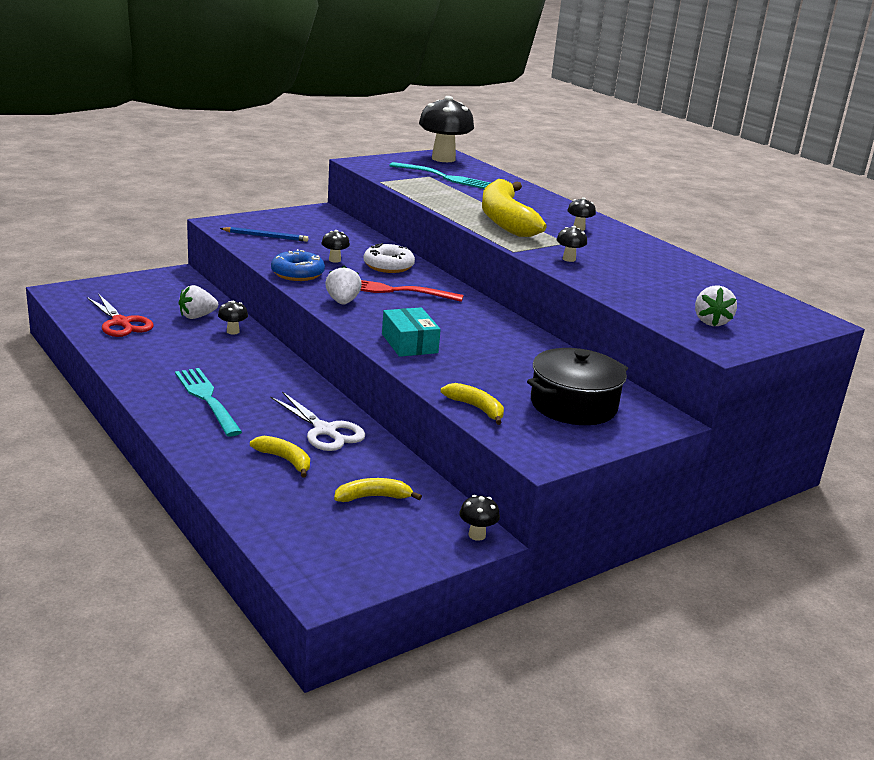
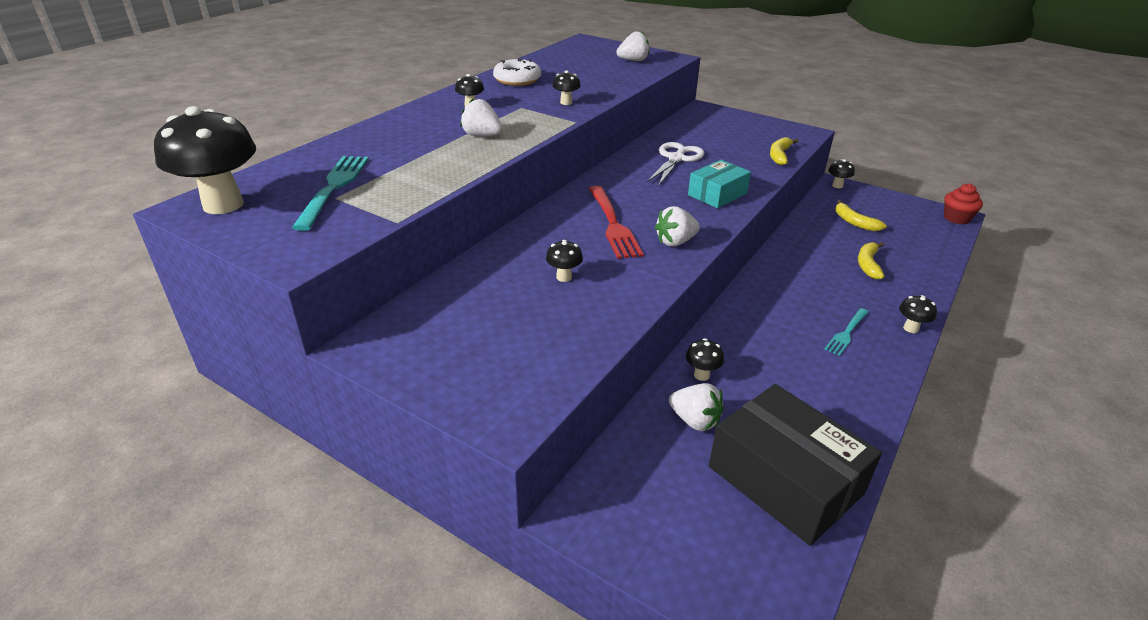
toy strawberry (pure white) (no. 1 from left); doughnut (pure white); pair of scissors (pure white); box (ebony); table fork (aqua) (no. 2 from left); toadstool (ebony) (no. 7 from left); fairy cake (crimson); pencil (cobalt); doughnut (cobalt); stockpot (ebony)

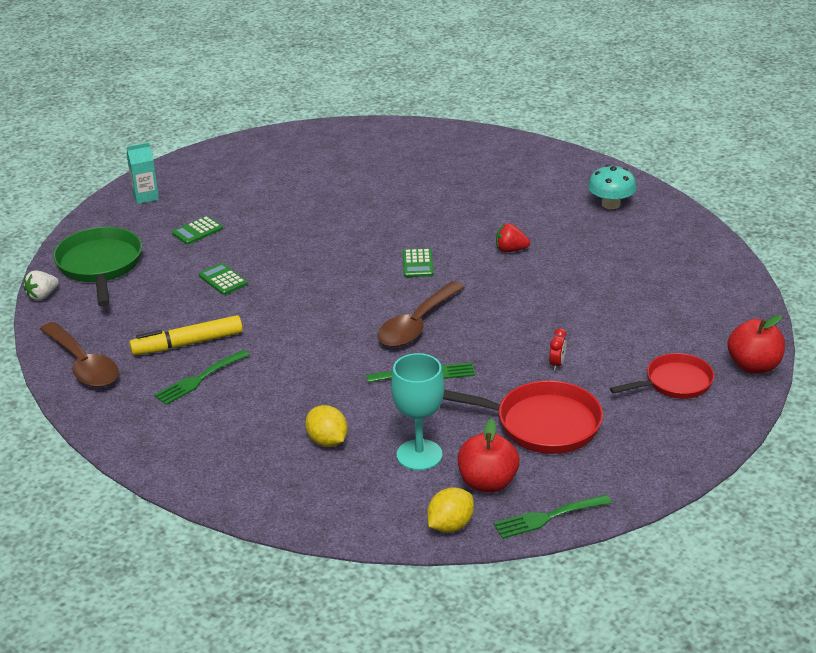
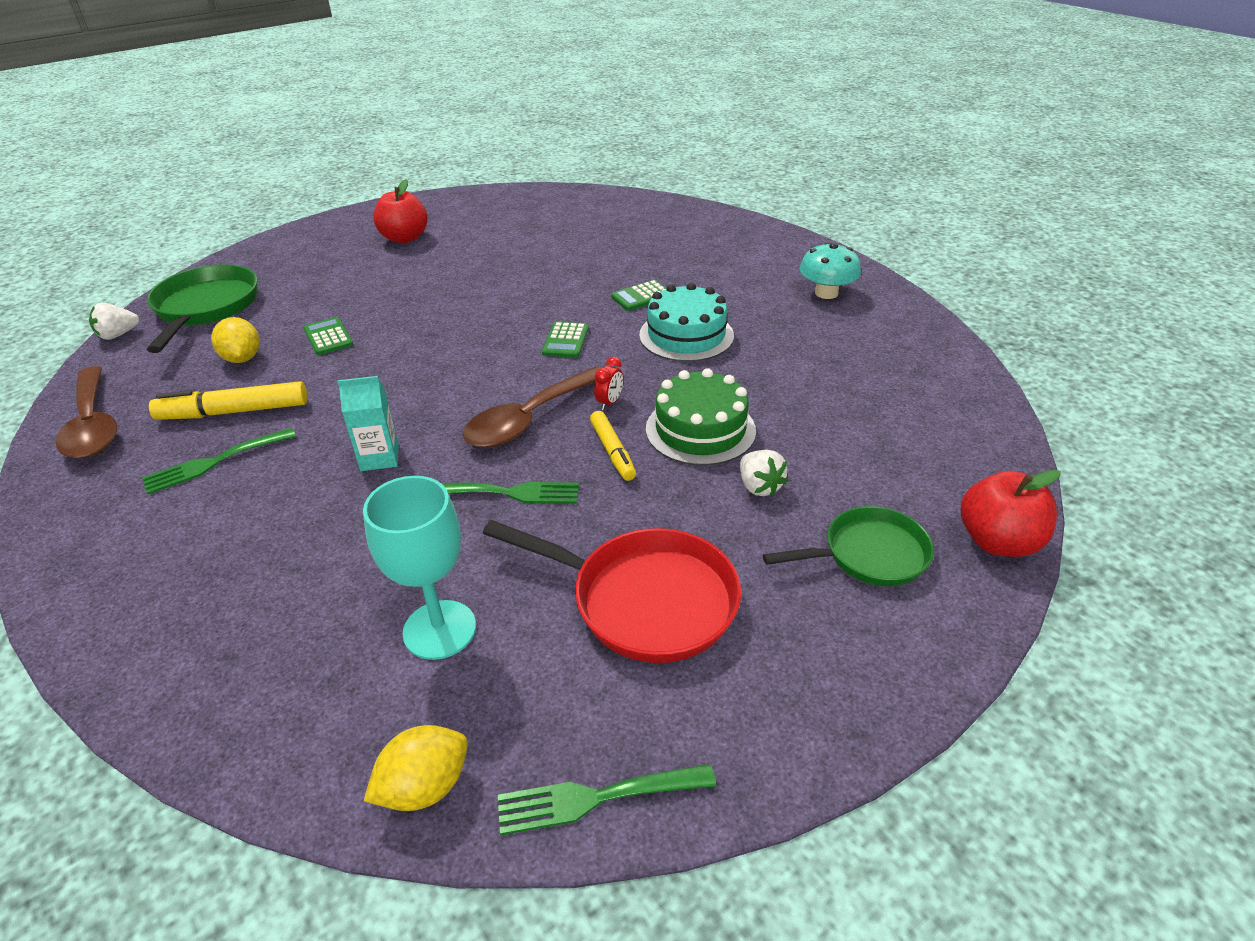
lemon (yellow) (no. 1 from left); carton (aqua); apple fruit (crimson) (no. 1 from left); felt pen (yellow) (no. 2 from left); bedside clock (crimson); pocket calculator (leaf-green) (no. 3 from left); layer cake (aqua); layer cake (leaf-green); toy strawberry (pure white) (no. 2 from left); skillet (leaf-green) (no. 2 from left)

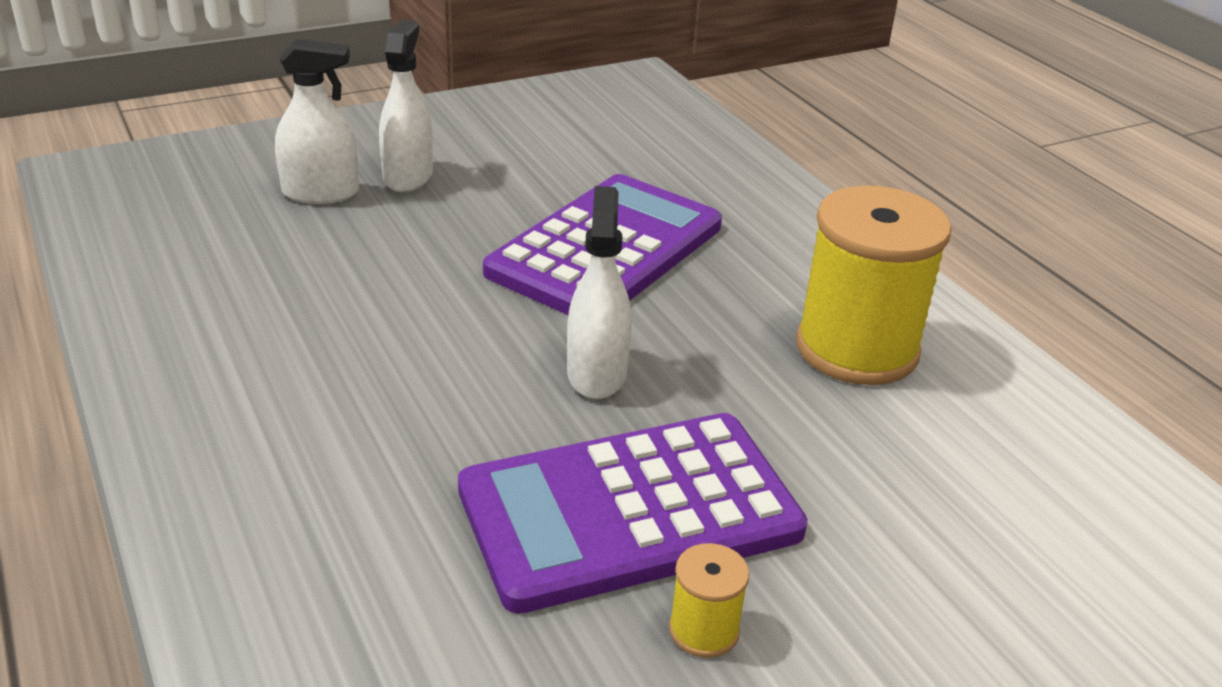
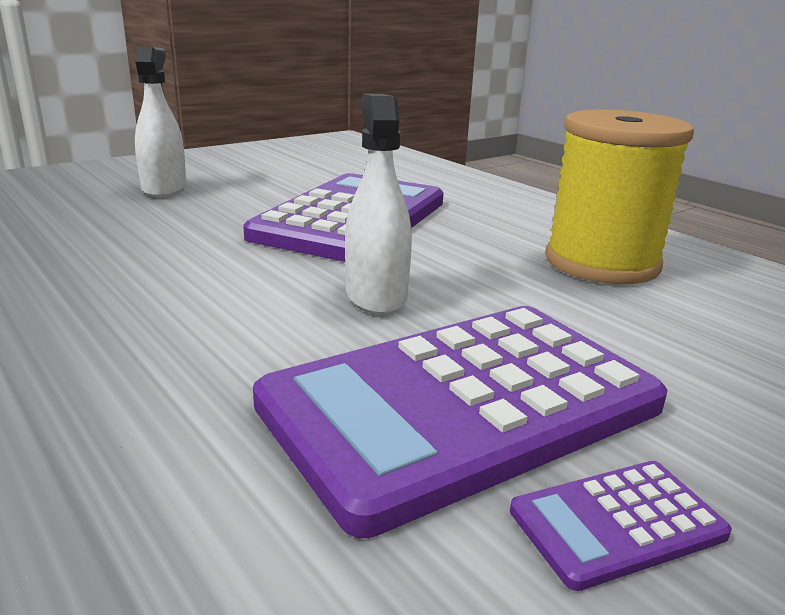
pocket calculator (royal purple) (no. 3 from left); spray cleaner (pure white) (no. 1 from left in the first image)

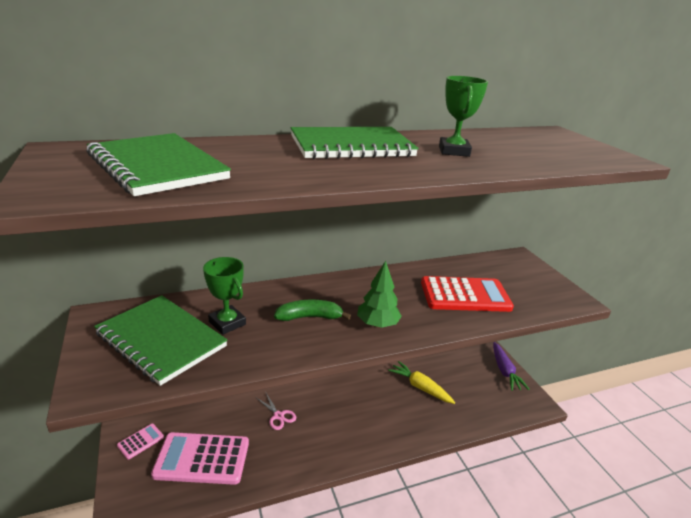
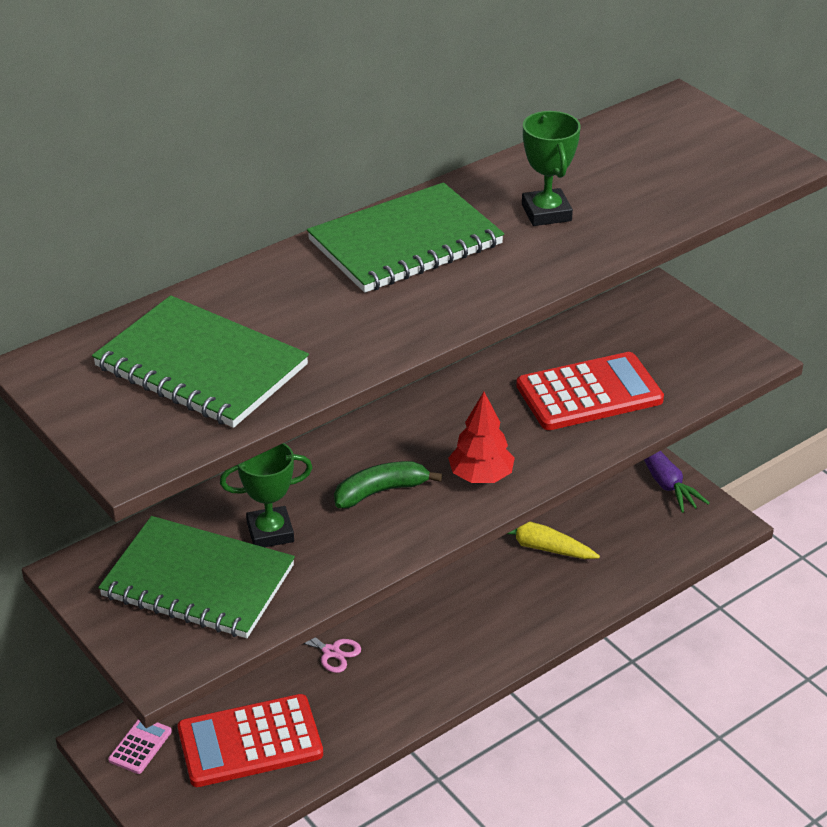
pocket calculator (crimson) (no. 1 from left); trophy (leaf-green) (no. 1 from left); tree (crimson)

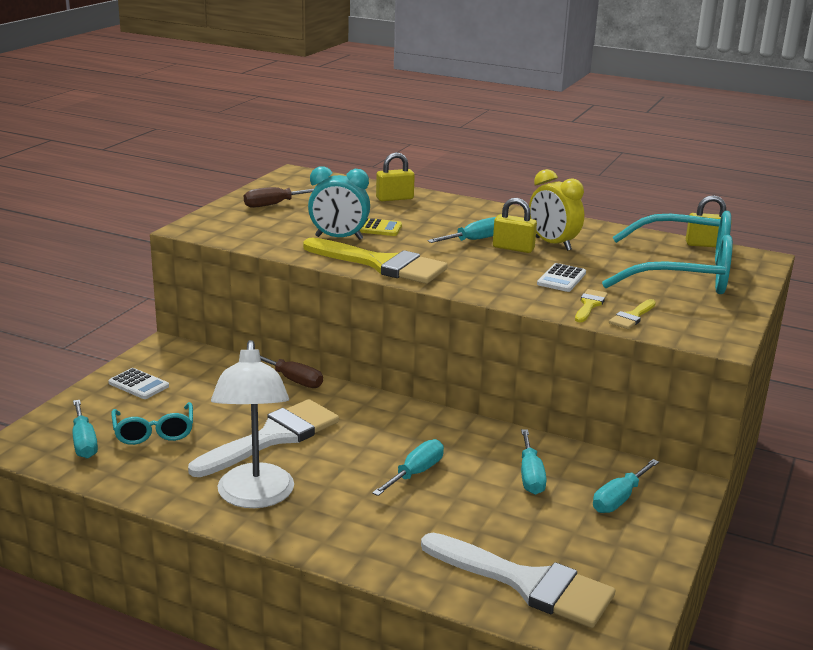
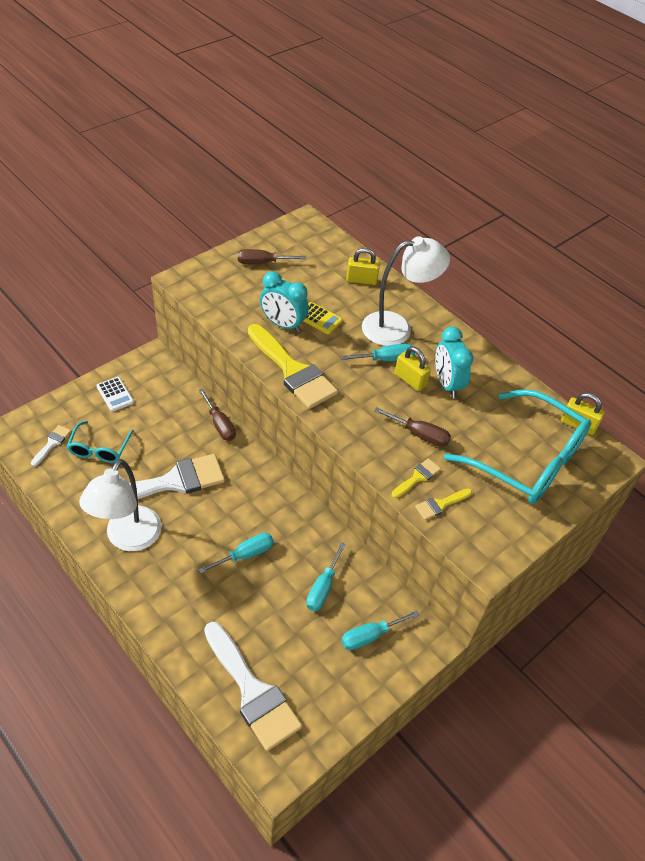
brush (pure white) (no. 1 from left); lamp (pure white) (no. 2 from left); flat screwdriver (brown) (no. 3 from left); bedside clock (aqua) (no. 2 from left)

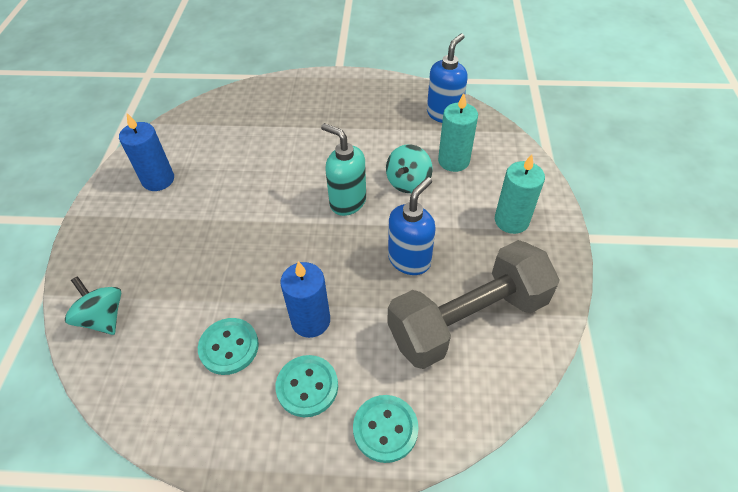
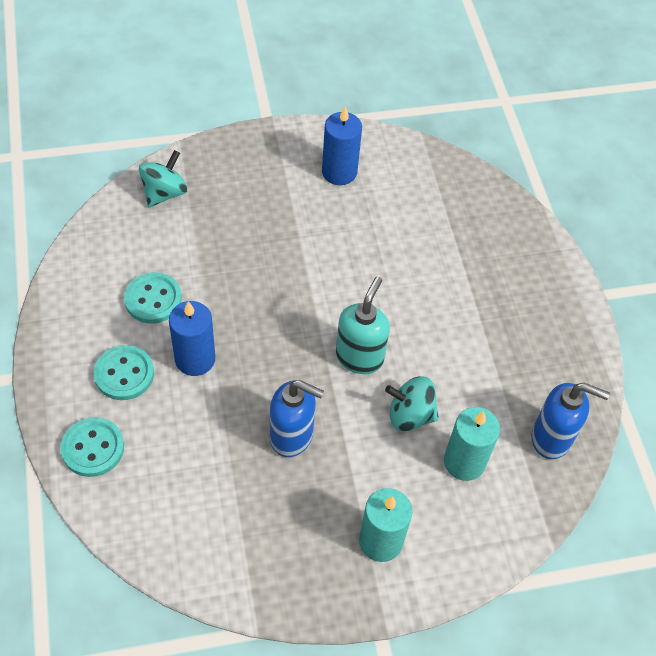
hand weight (ash-grey)

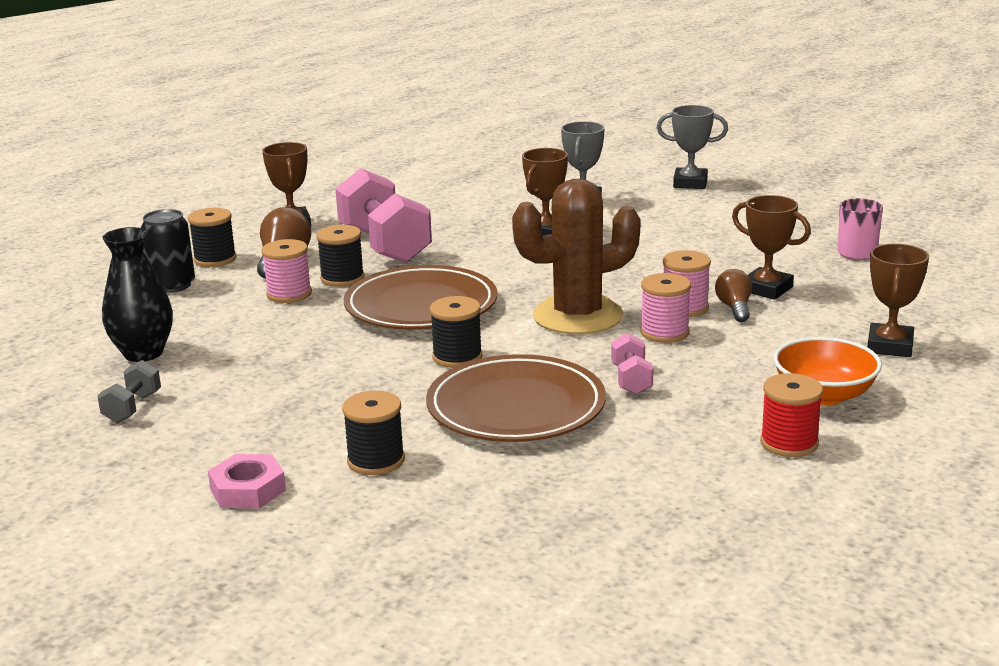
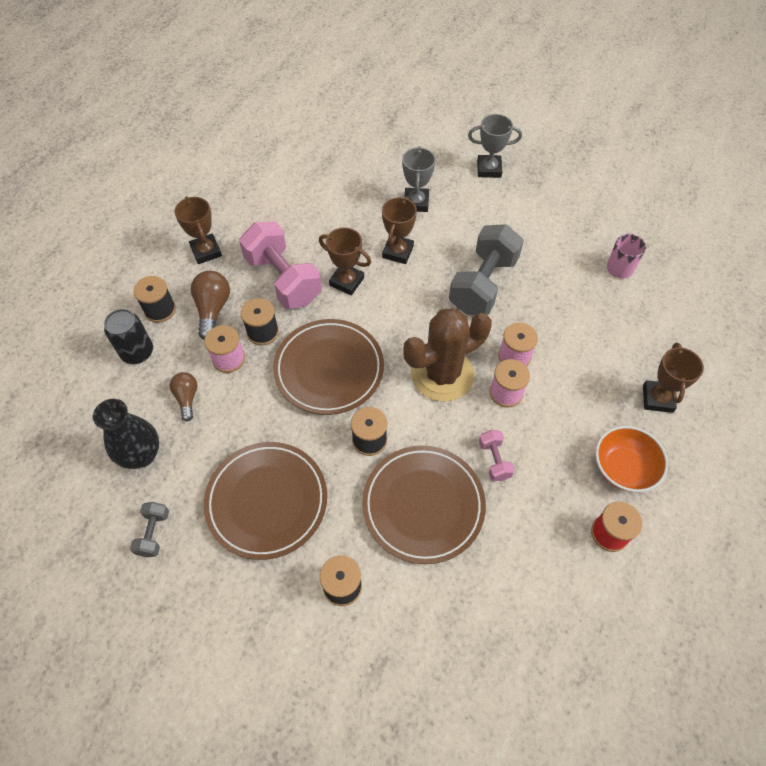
lightbulb (brown) (no. 1 from left); plate (brown) (no. 1 from left); trophy (brown) (no. 2 from left); hand weight (ash-grey) (no. 2 from left); hexagon nut (rosy)

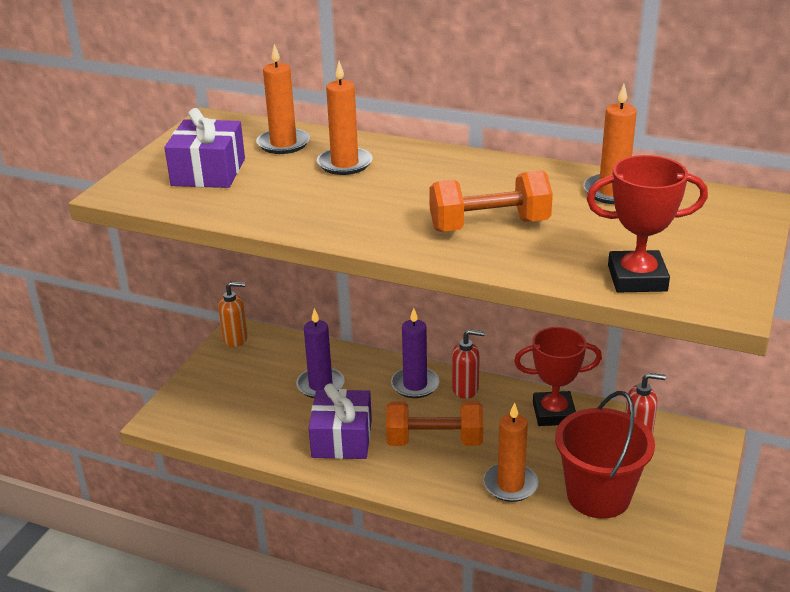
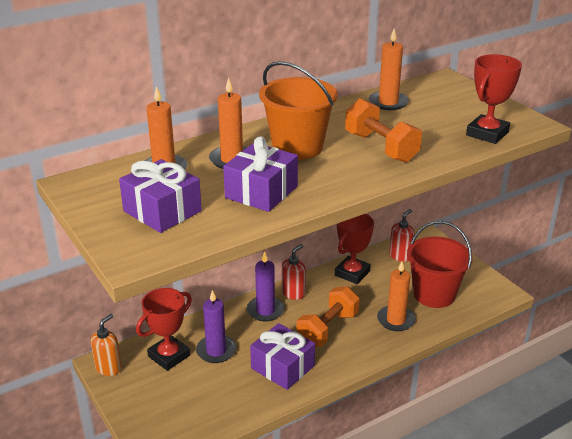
trophy (crimson) (no. 1 from left); present (royal purple) (no. 2 from left); pail (bright orange); hand weight (bright orange) (no. 2 from left)

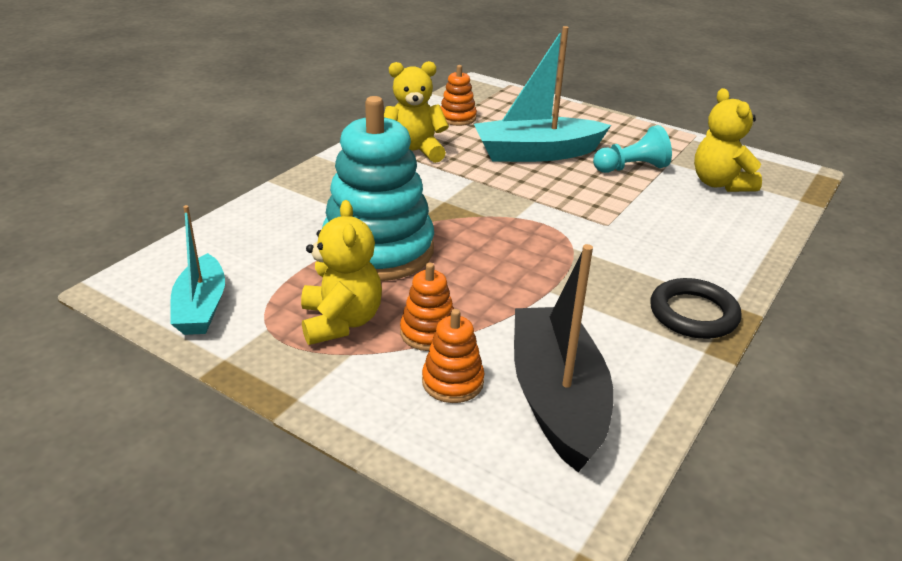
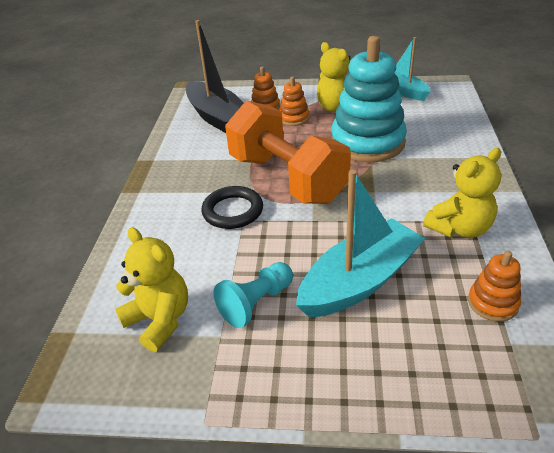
torus (ebony); hand weight (bright orange)

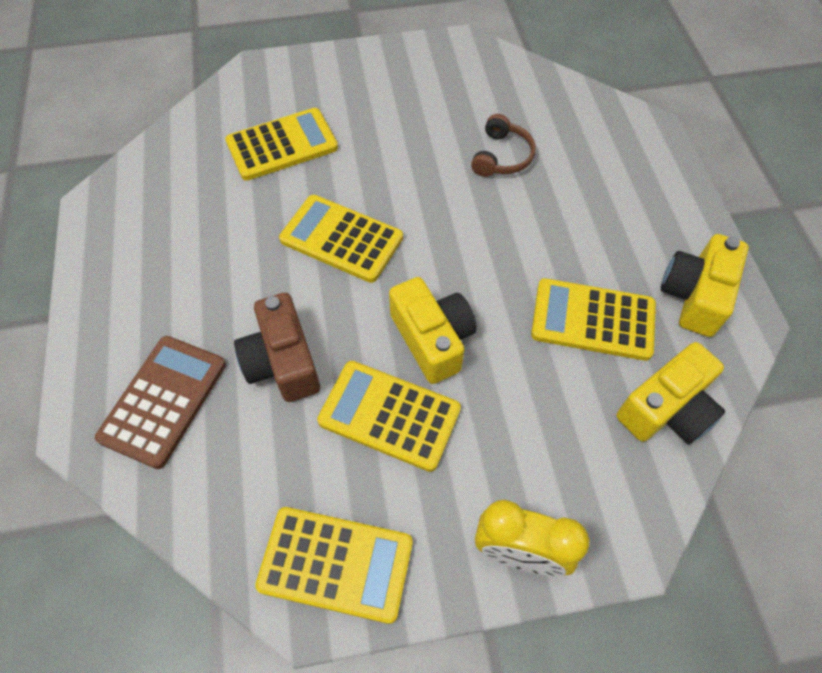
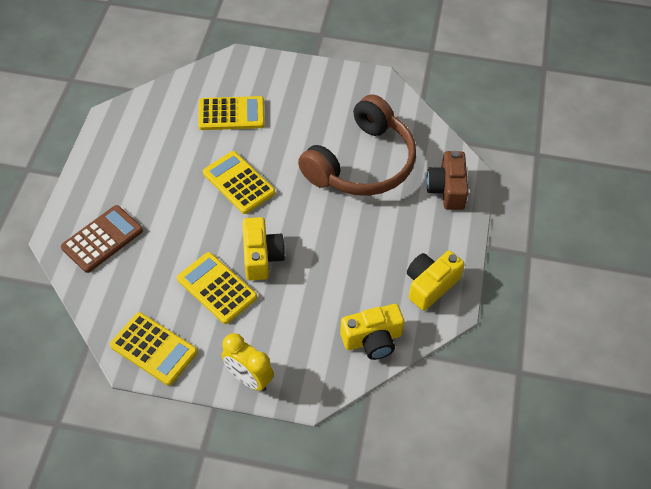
over-ear headphones (brown); compact camera (brown); pocket calculator (yellow) (no. 5 from left in the first image)

